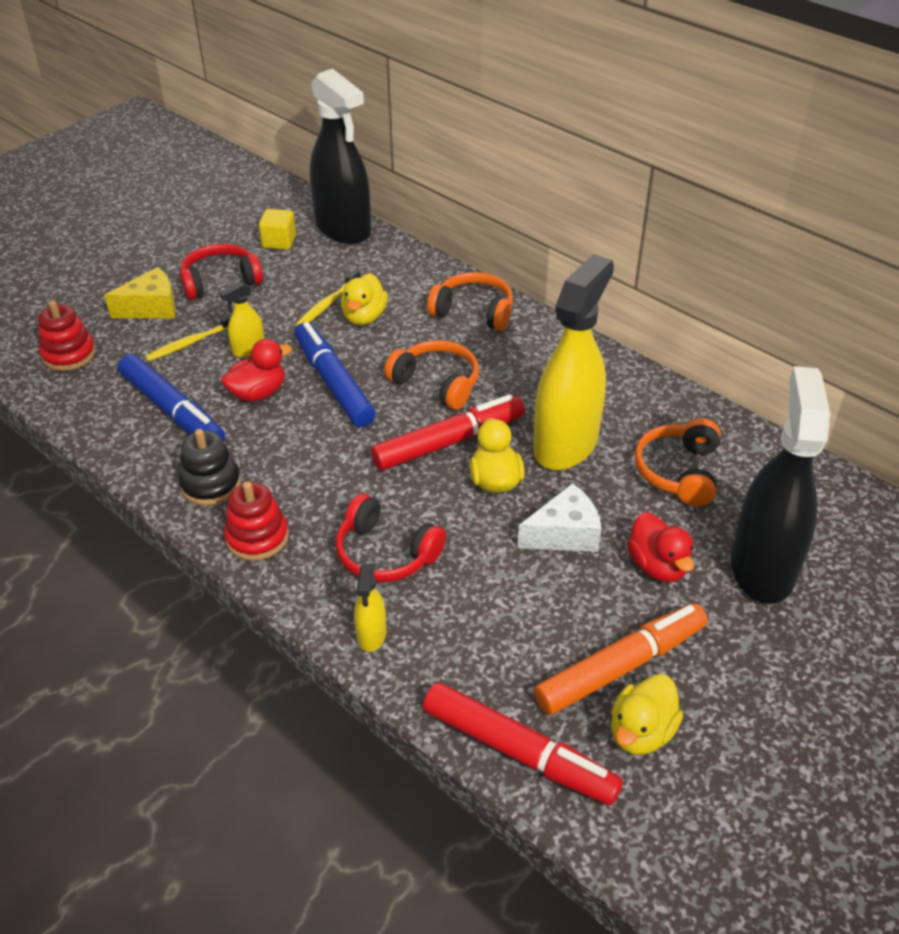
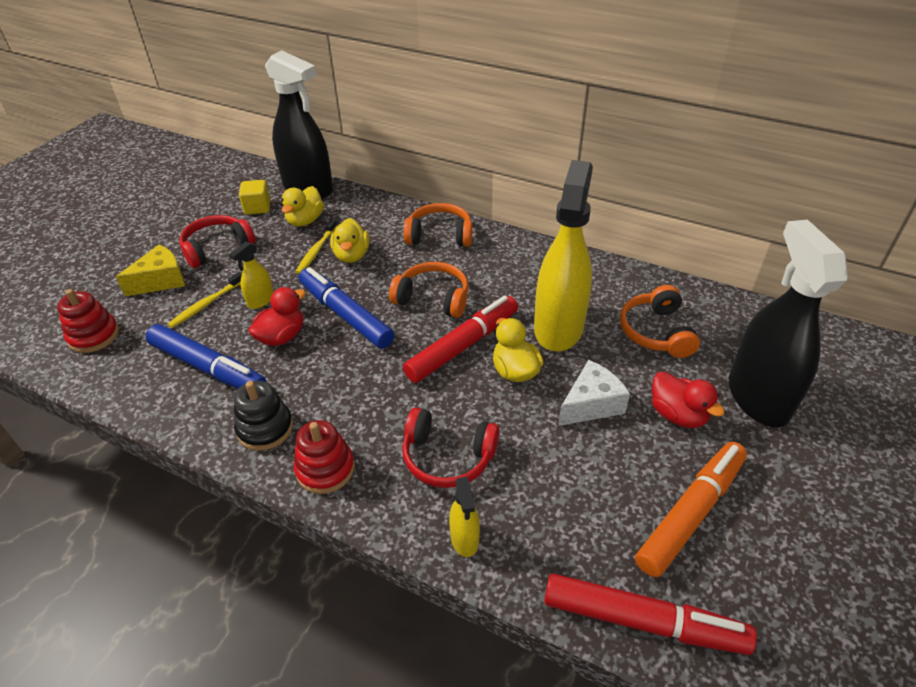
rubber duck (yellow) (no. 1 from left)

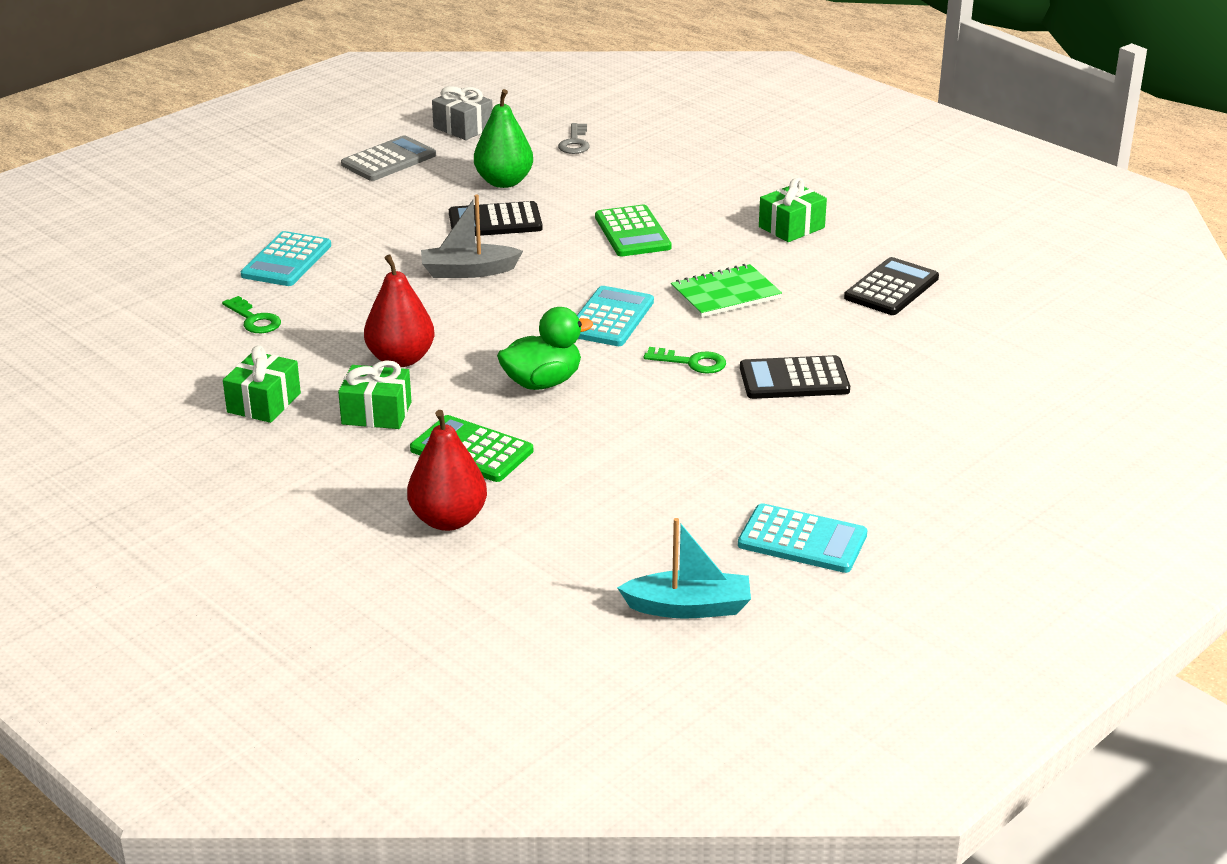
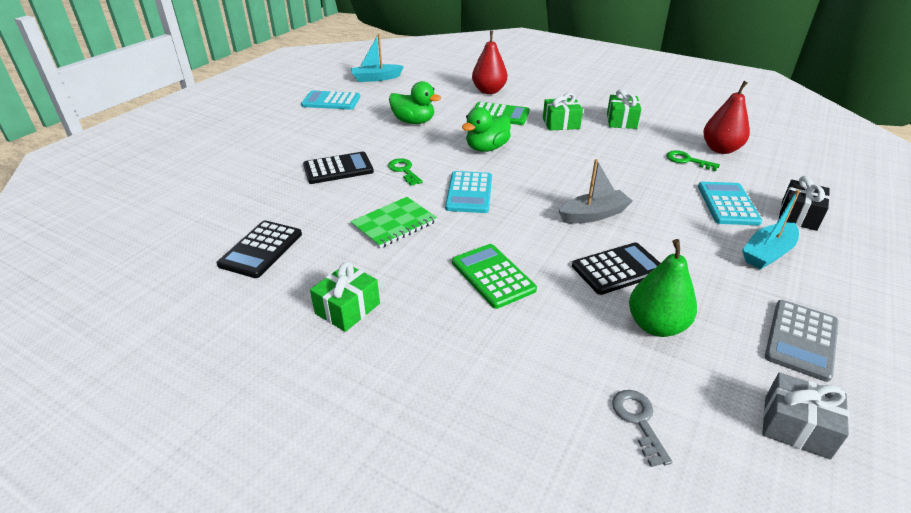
key (leaf-green) (no. 1 from left); rubber duck (leaf-green) (no. 1 from left); pear fruit (crimson) (no. 2 from left); boat (aqua) (no. 2 from left); present (ebony)

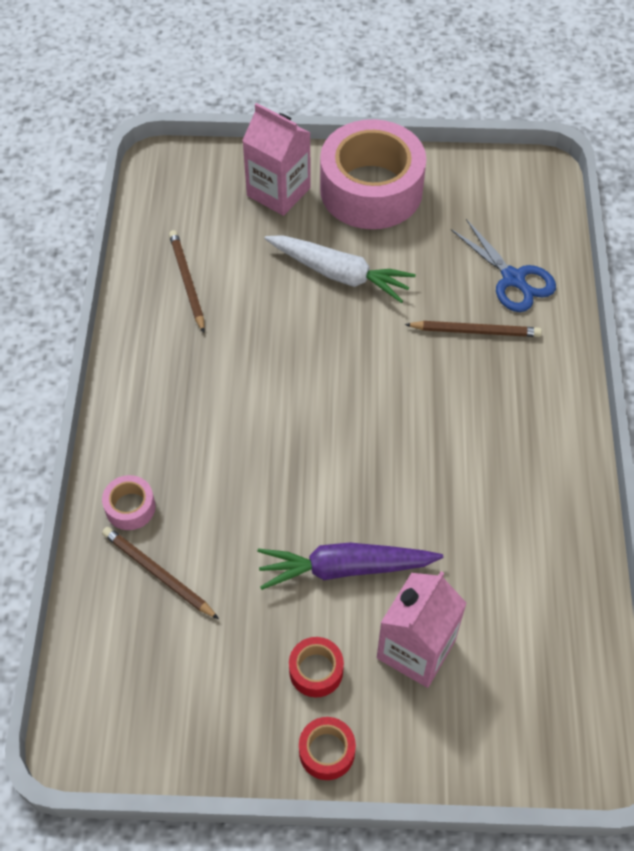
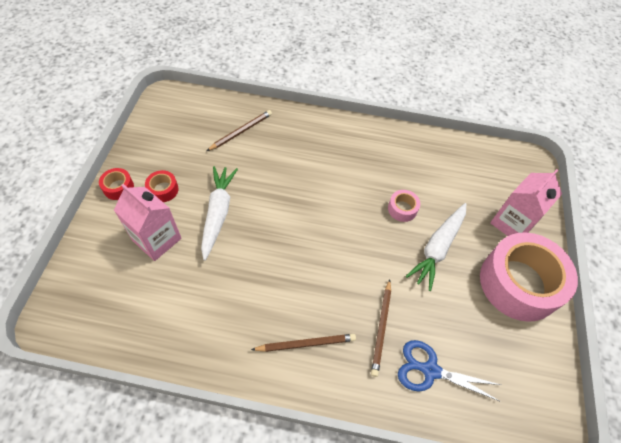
root vegetable (pure white) (no. 1 from left); pencil (brown) (no. 2 from left); sticky tape (rosy) (no. 1 from left); pair of scissors (cobalt)

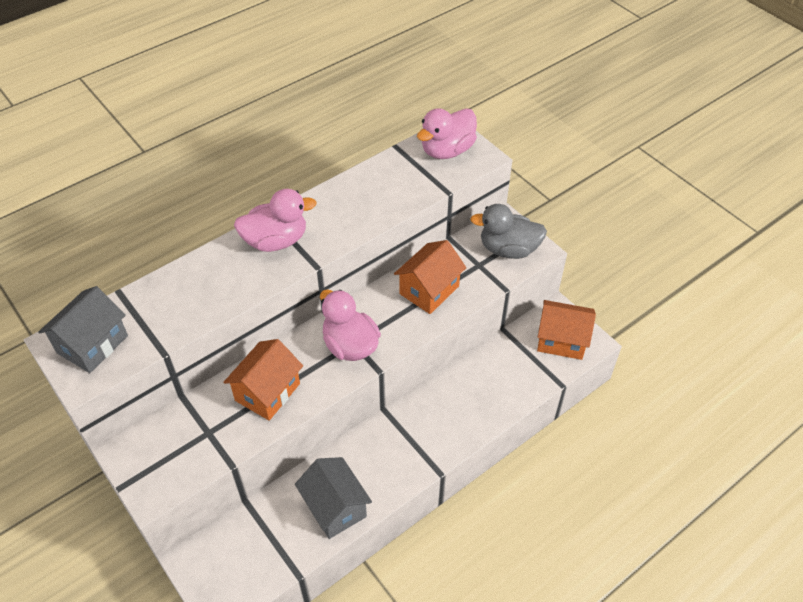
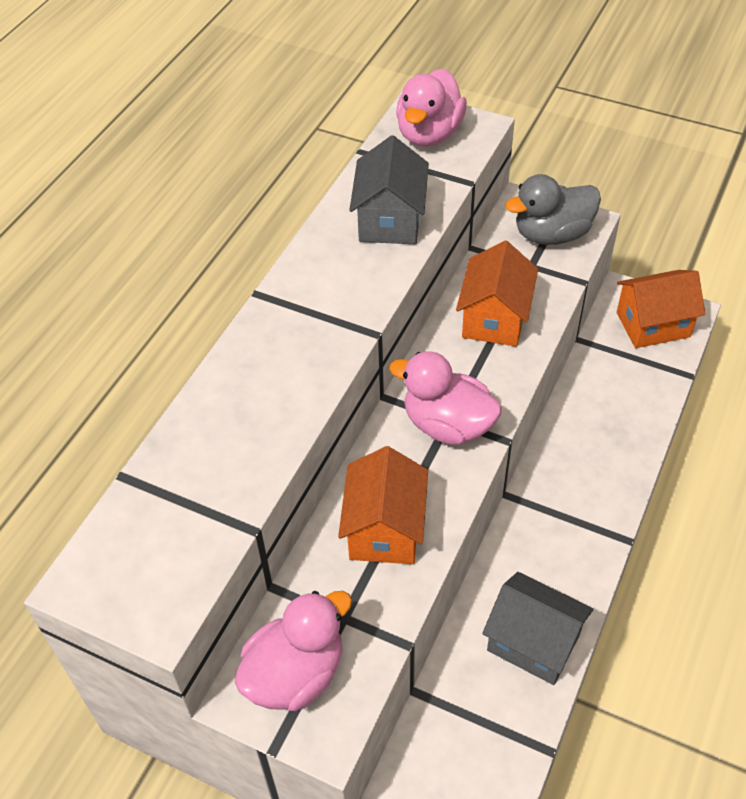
rubber duck (rosy) (no. 1 from left); house (ash-grey) (no. 1 from left)

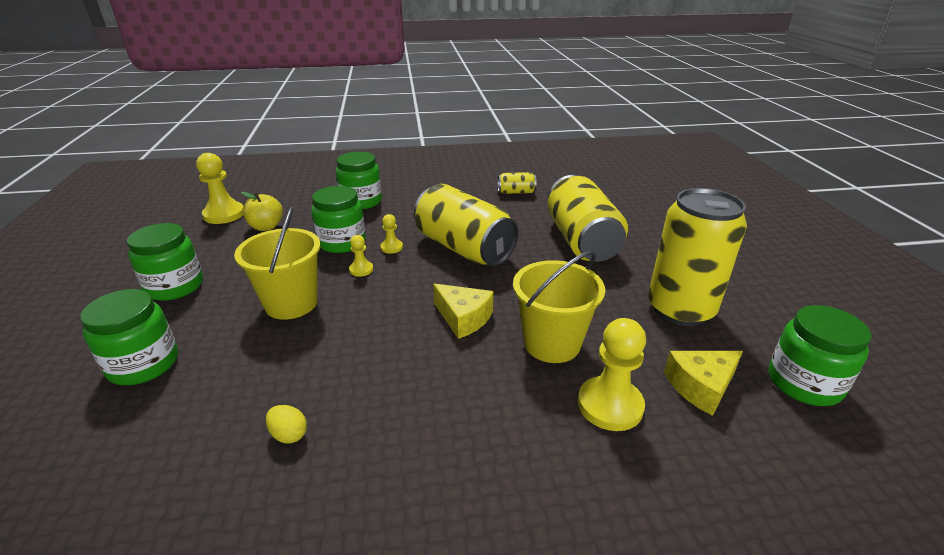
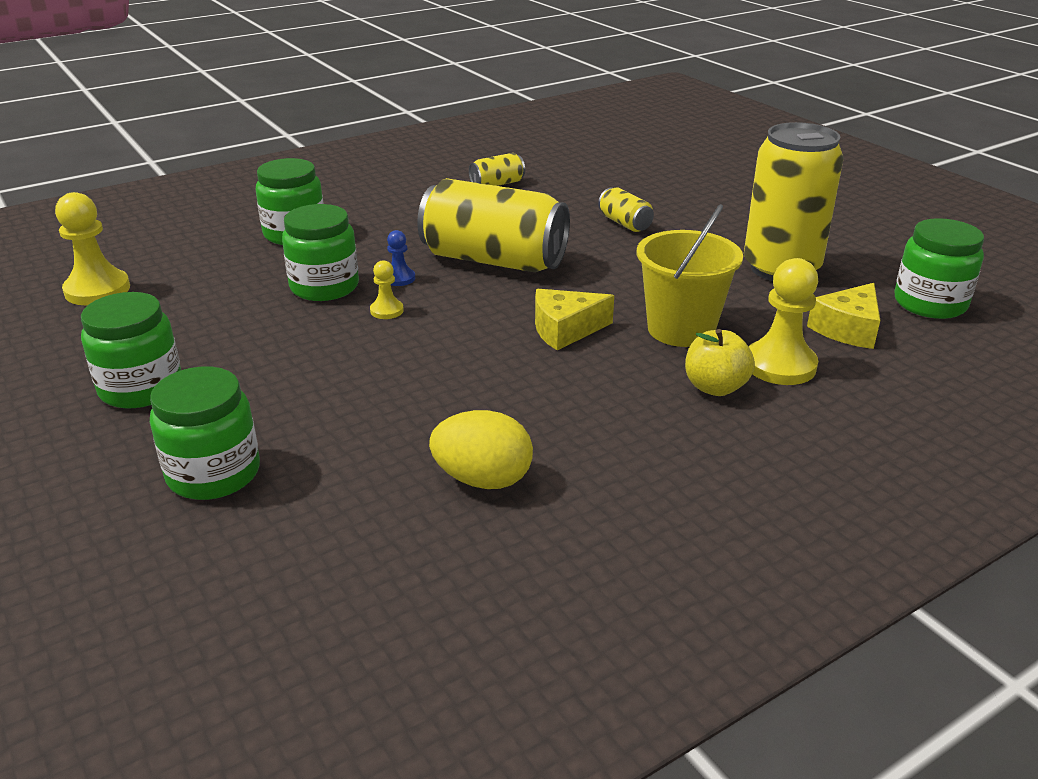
pawn (cobalt); toy egg (yellow); cheese (yellow) (no. 1 from left); soda can (yellow) (no. 3 from left); apple fruit (yellow); pail (yellow) (no. 1 from left in the first image)

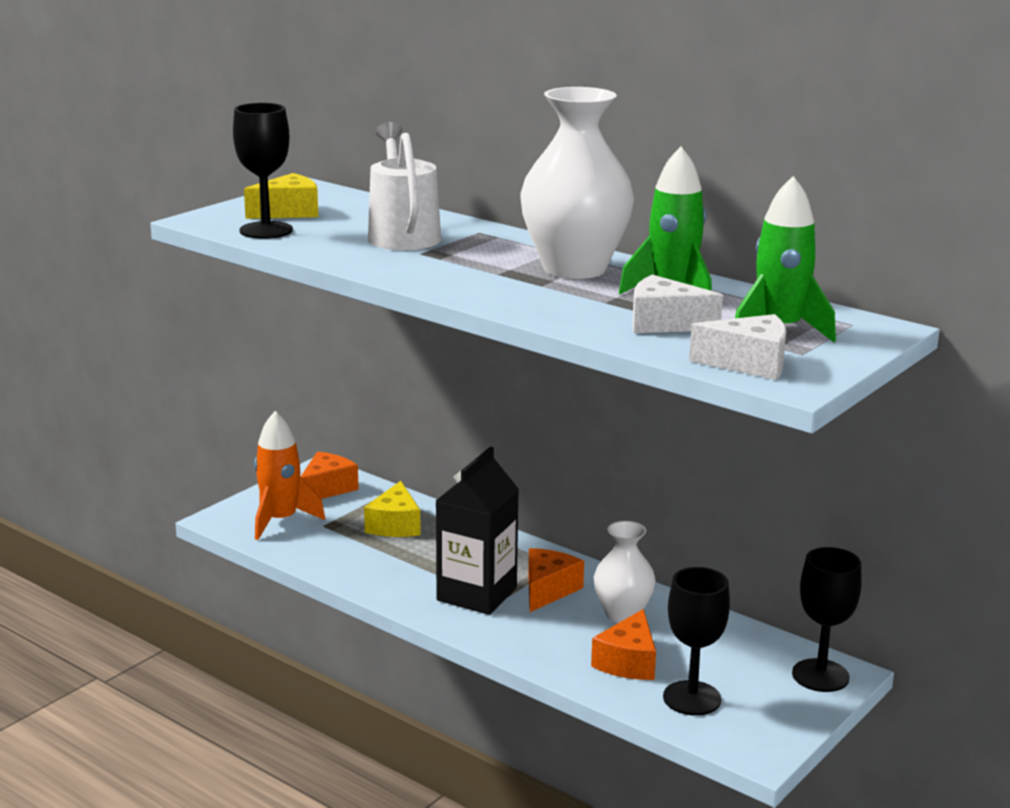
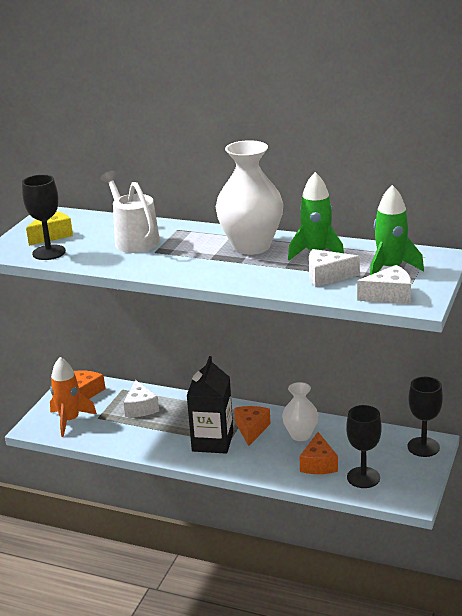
cheese (pure white) (no. 1 from left)

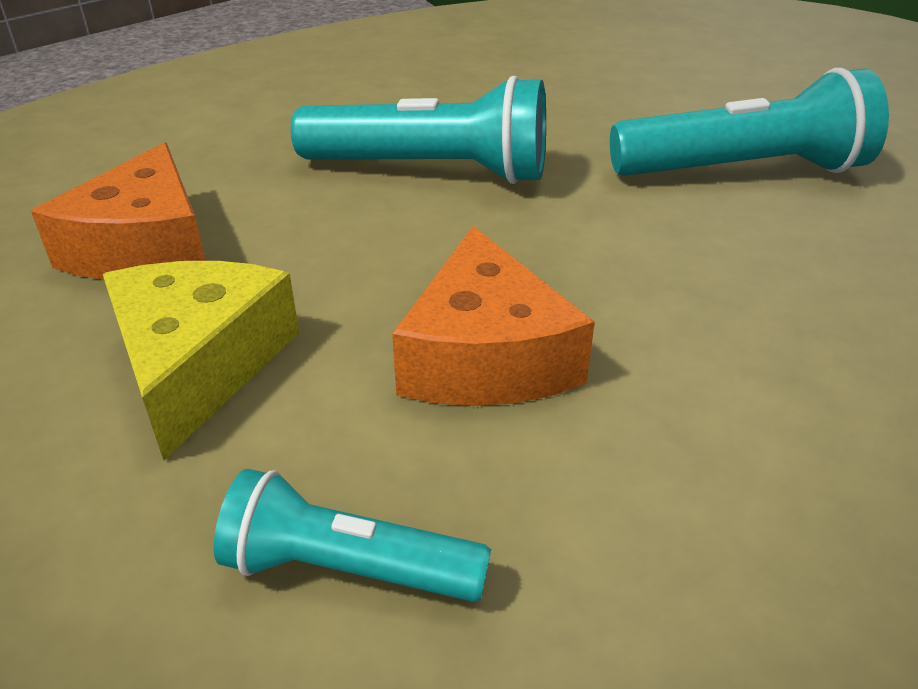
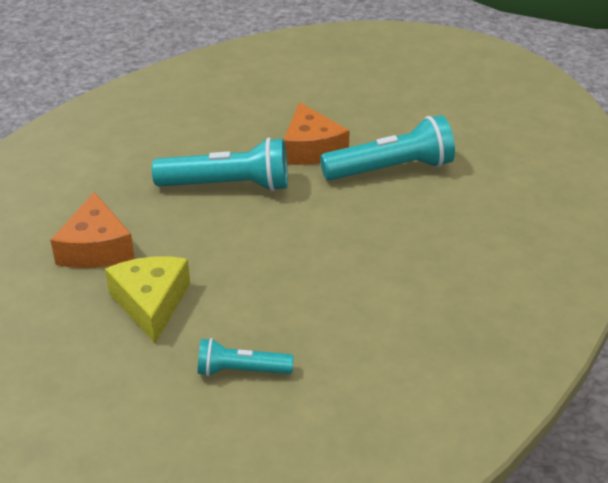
cheese (bright orange) (no. 2 from left)

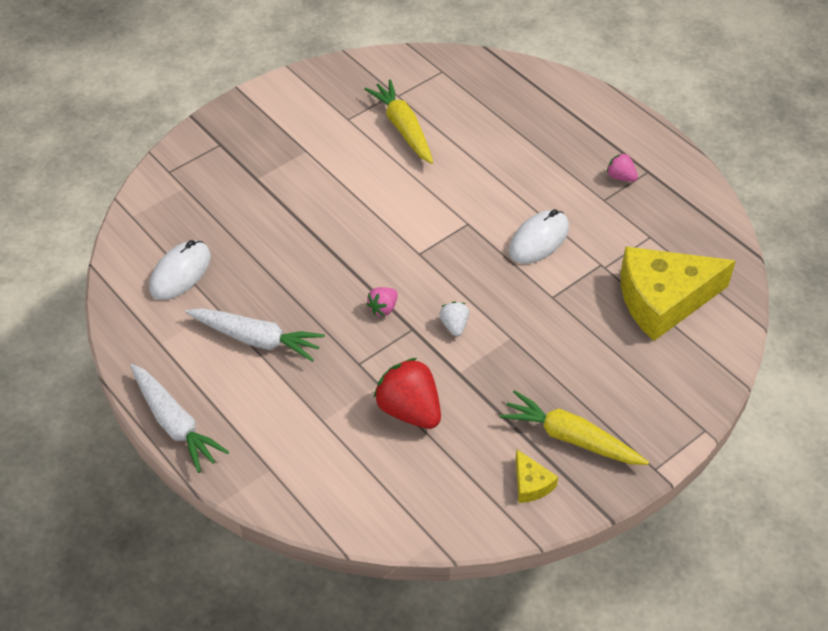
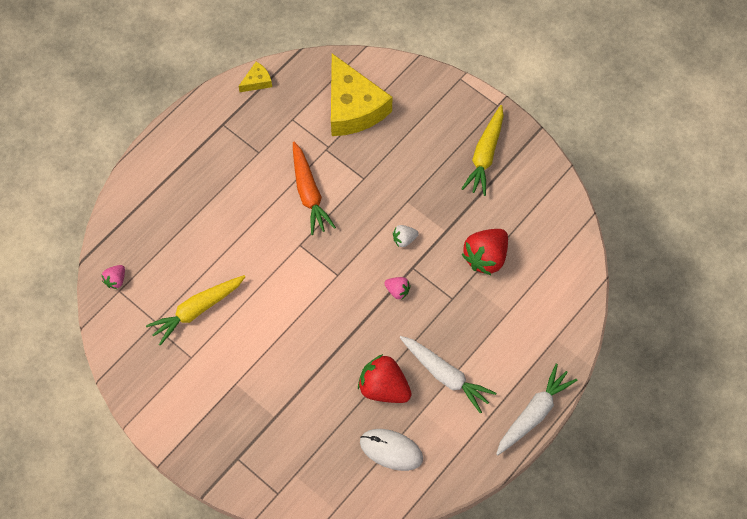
toy strawberry (rosy) (no. 1 from left); cheese (yellow) (no. 1 from left); root vegetable (bright orange); toy strawberry (crimson) (no. 1 from left); root vegetable (pure white) (no. 1 from left)

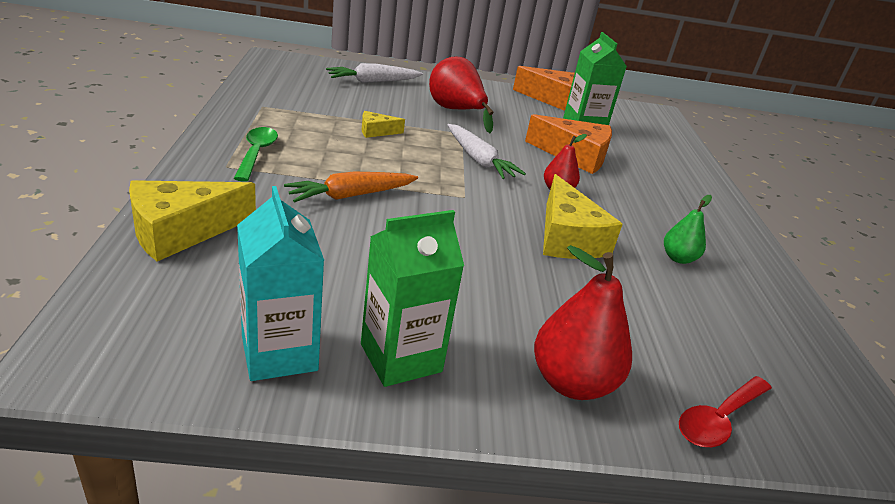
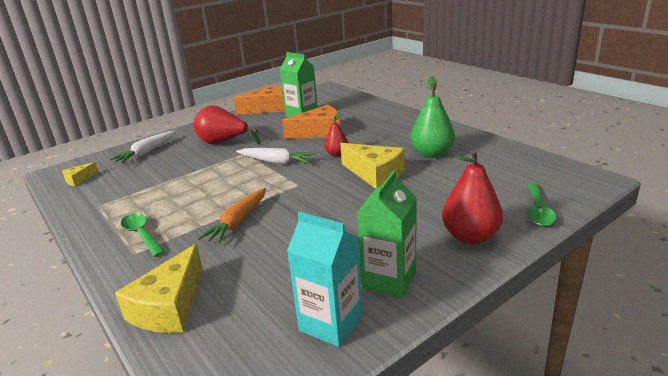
cheese (yellow) (no. 1 from left); pear fruit (leaf-green); tablespoon (leaf-green) (no. 2 from left)

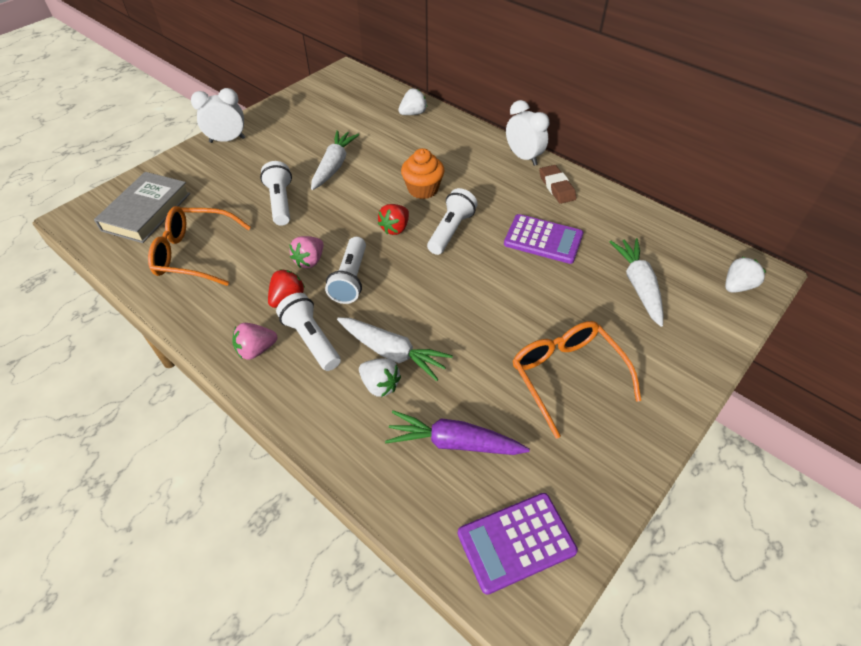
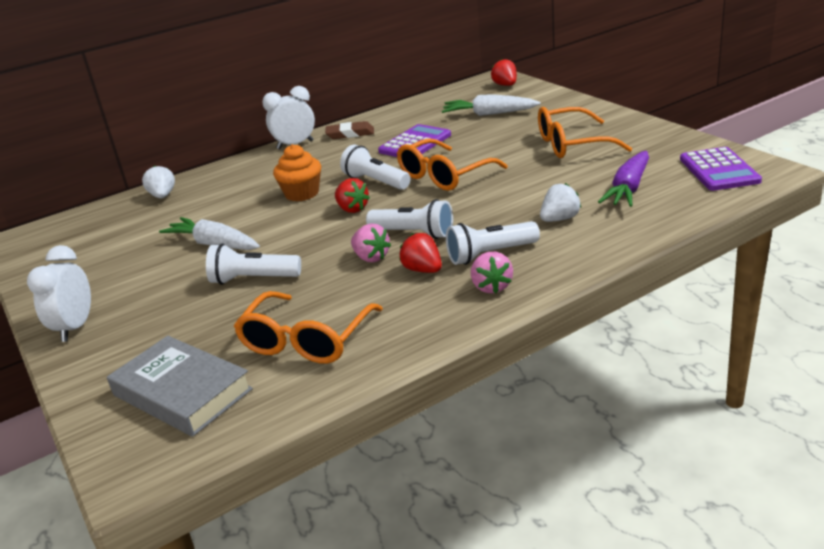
glasses (bright orange) (no. 2 from left); toy strawberry (crimson) (no. 3 from left); root vegetable (pure white) (no. 2 from left in the first image)

